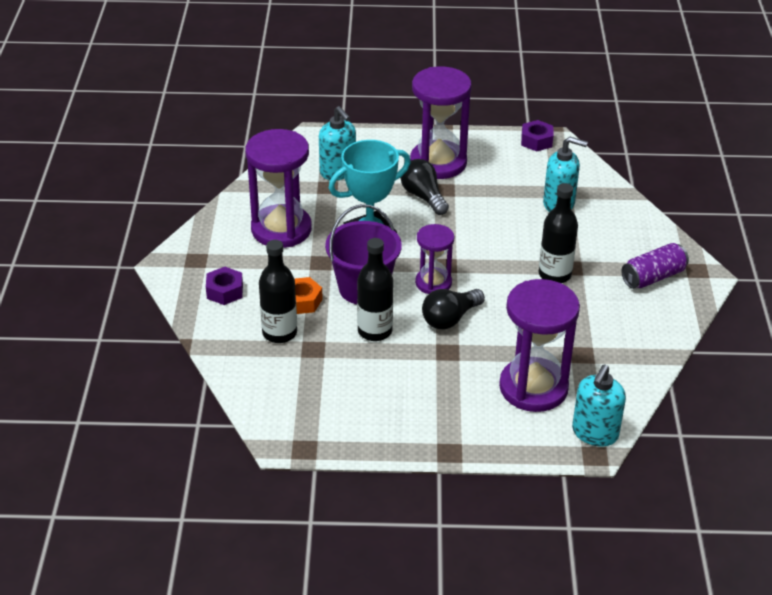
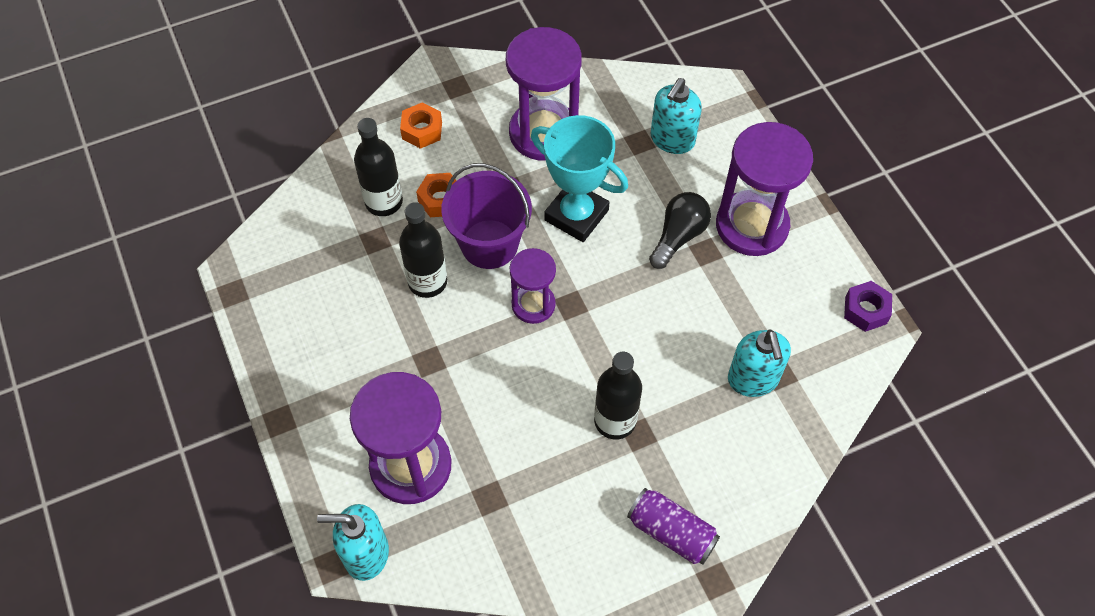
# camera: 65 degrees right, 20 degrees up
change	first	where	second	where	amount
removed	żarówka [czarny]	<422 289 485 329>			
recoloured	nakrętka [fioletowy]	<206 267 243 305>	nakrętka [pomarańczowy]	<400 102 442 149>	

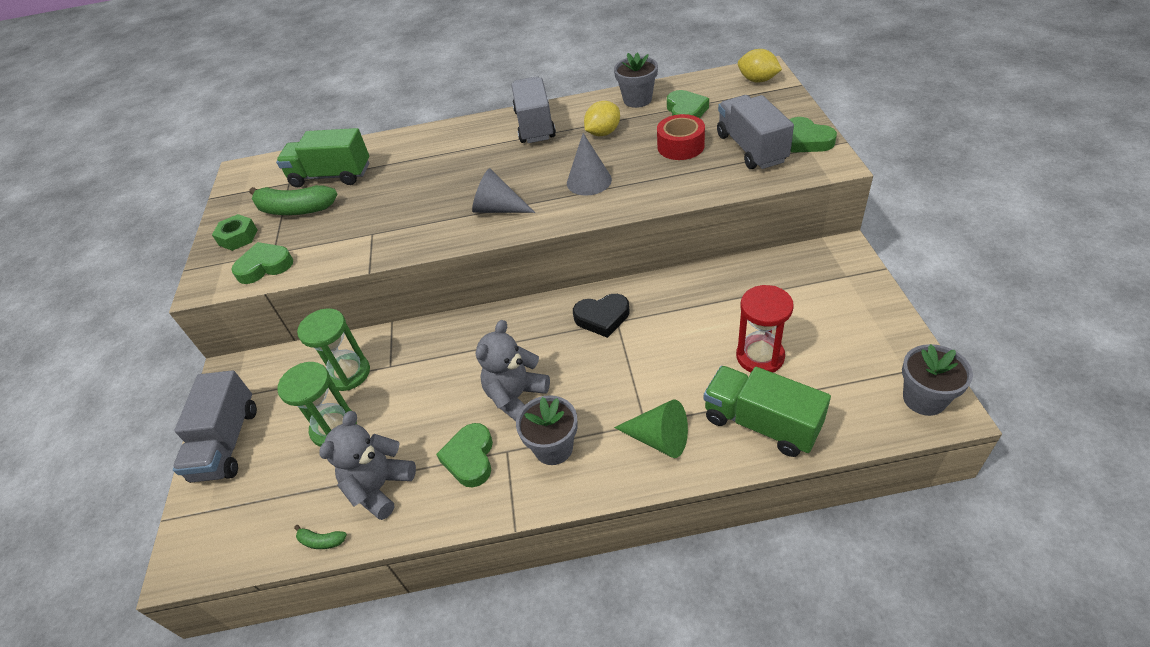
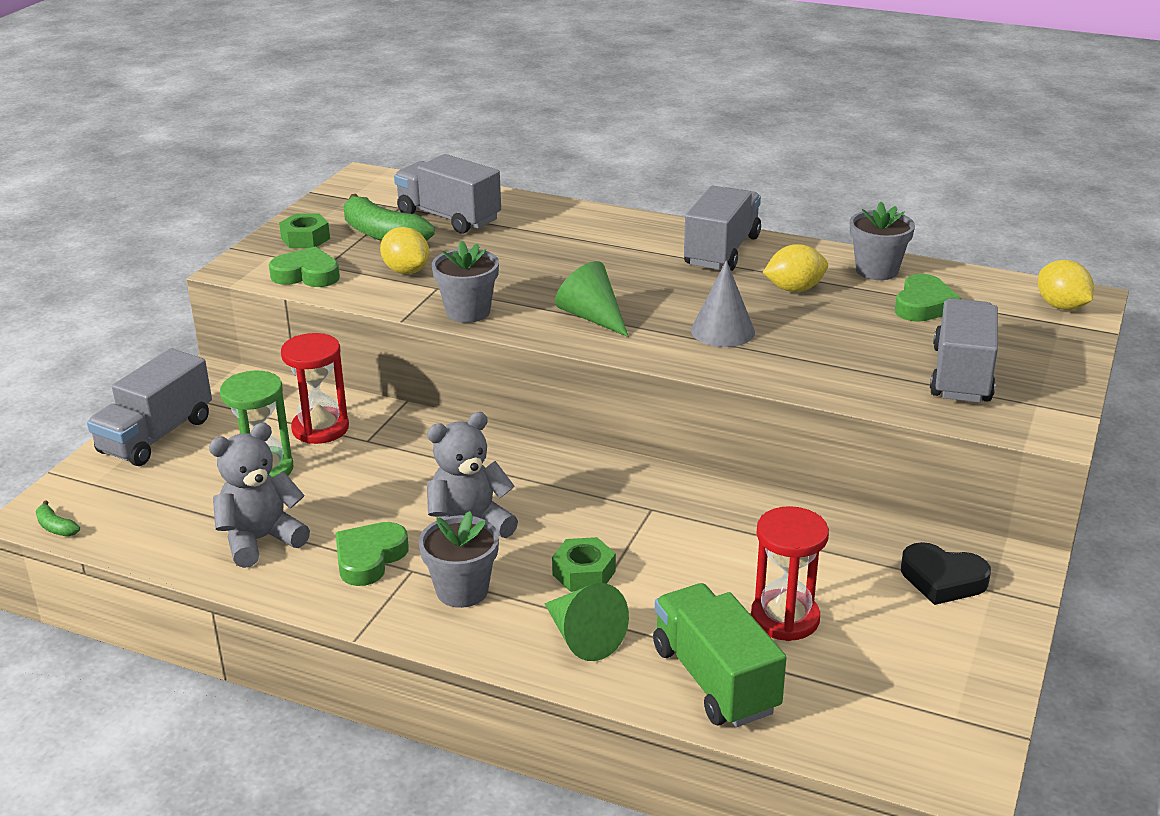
# camera: 25 degrees right, 15 degrees down
change	first	where	second	where	amount
removed	taśma klejąca [czerwony]	<657 114 705 160>			
removed	serce [zielony]	<789 117 837 153>			
added			cytryna [żółty]	<380 227 429 274>	
added			nakrętka [zielony]	<552 537 616 592>	
moved	banan [zielony]	<294 525 347 549>		<35 500 80 536>	
moved	serce [czarny]	<573 294 629 338>		<901 542 991 605>	
moved	doniczka [szary]	<902 344 973 416>		<432 241 499 323>	
recoloured	ciężarówka [zielony]	<276 128 369 187>	ciężarówka [szary]	<394 154 501 234>	
recoloured	klepsydra [zielony]	<297 308 370 391>	klepsydra [czerwony]	<281 333 349 444>	
recoloured	stożek [szary]	<472 168 535 213>	stożek [zielony]	<555 261 629 337>	

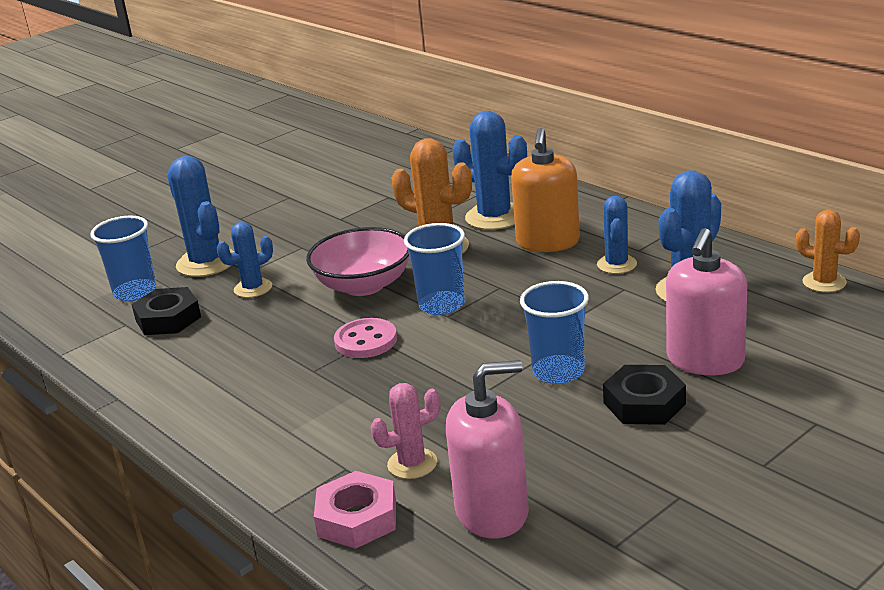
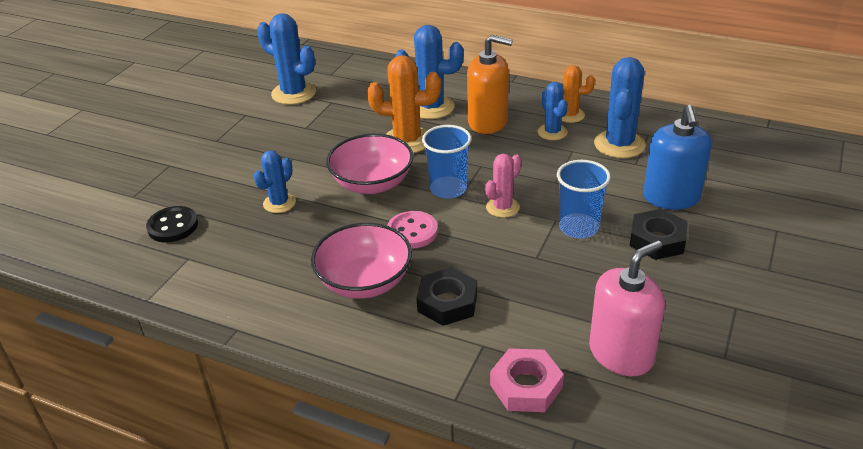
# camera: 25 degrees left, 10 degrees up
change	first	where	second	where	amount
added			miska [różowy]	<311 223 412 299>	
moved	nakrętka [czarny]	<131 287 201 335>		<416 267 477 326>	
moved	kaktus [niebieski]	<167 156 234 277>		<257 13 316 105>	
moved	kaktus [różowy]	<371 383 440 479>		<485 154 521 218>	
moved	kaktus [pomarańczowy]	<796 210 860 292>		<553 65 595 123>	
replaced	szklanka [niebieski]	<90 216 156 301>	guzik [czarny]	<146 206 198 242>	
recoloured	dozownik mydła [różowy]	<666 228 747 375>	dozownik mydła [niebieski]	<643 105 712 210>	
turned	dozownik mydła [pomarańczowy]	<511 128 580 252>		<467 35 513 134>	60 degrees counterclockwise

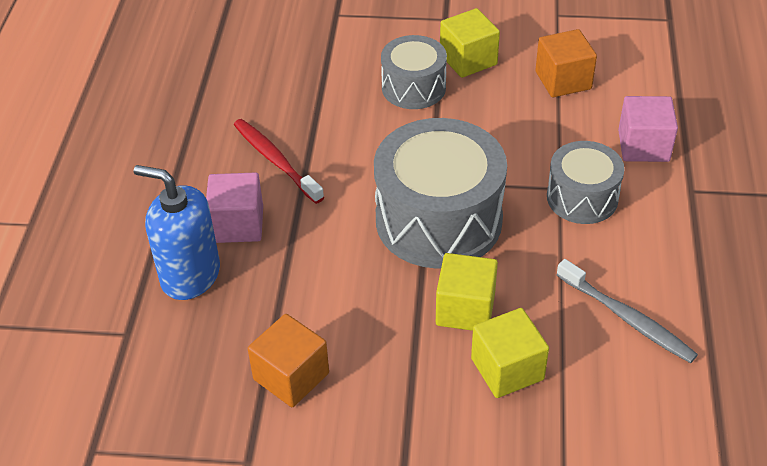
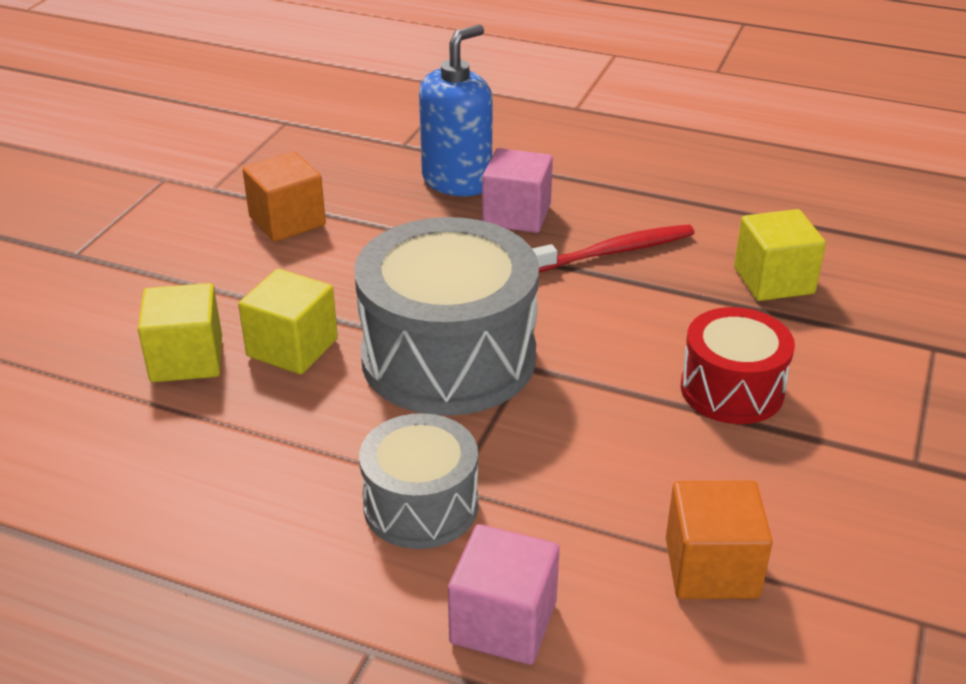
# camera: 105 degrees right, 10 degrees down
change	first	where	second	where	amount
removed	szczoteczka do zębów [szary]	<557 259 698 363>			
moved	sześcian [żółty]	<440 8 500 78>		<734 209 826 301>	
recoloured	bęben [szary]	<381 35 447 109>	bęben [czerwony]	<681 307 795 424>	

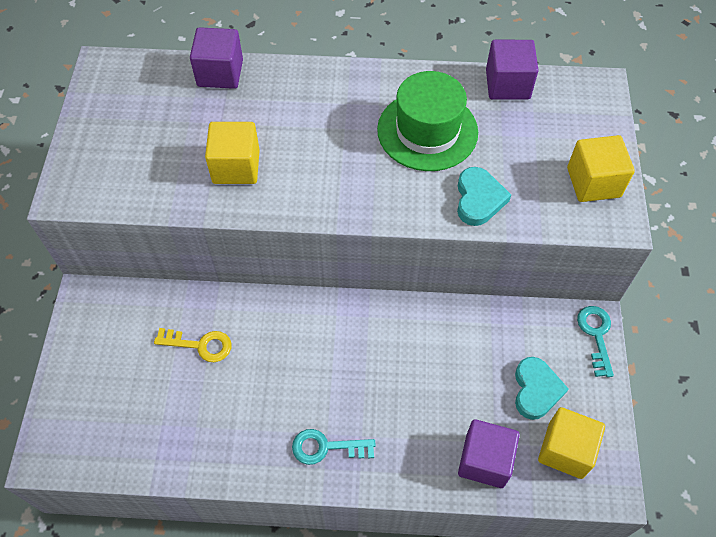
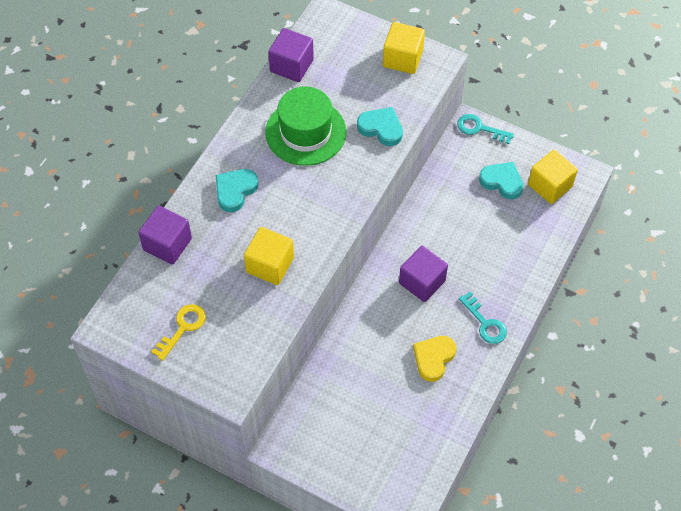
# camera: 65 degrees left, 0 degrees up
change	first	where	second	where	amount
added			serce [turkusowy]	<216 169 258 212>	
added			serce [żółty]	<413 336 456 382>	
moved	klucz [żółty]	<154 328 231 362>		<151 304 206 361>	
moved	sześcian [fioletowy]	<458 419 520 488>		<399 246 448 302>	
turned	klucz [turkusowy]	<292 429 376 465>		<459 292 507 344>	60 degrees counterclockwise

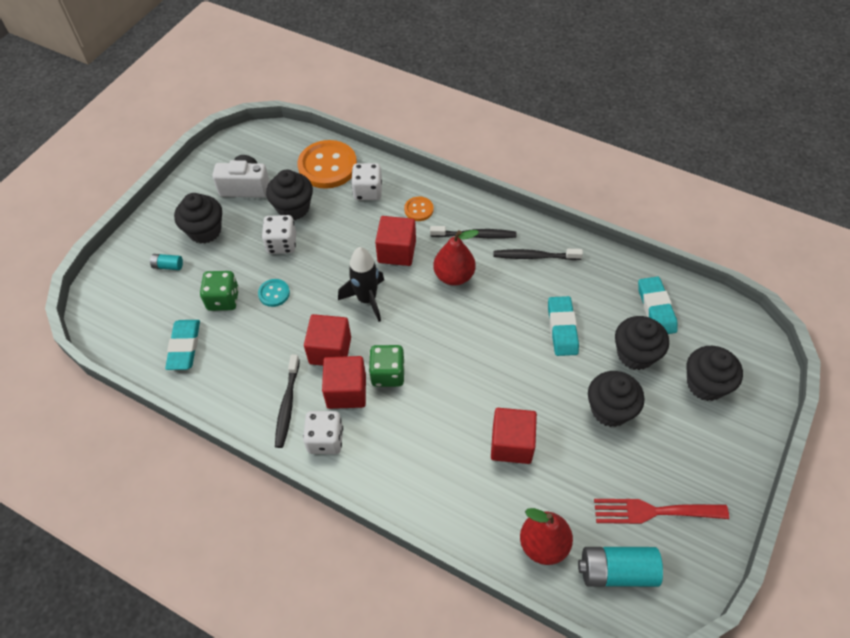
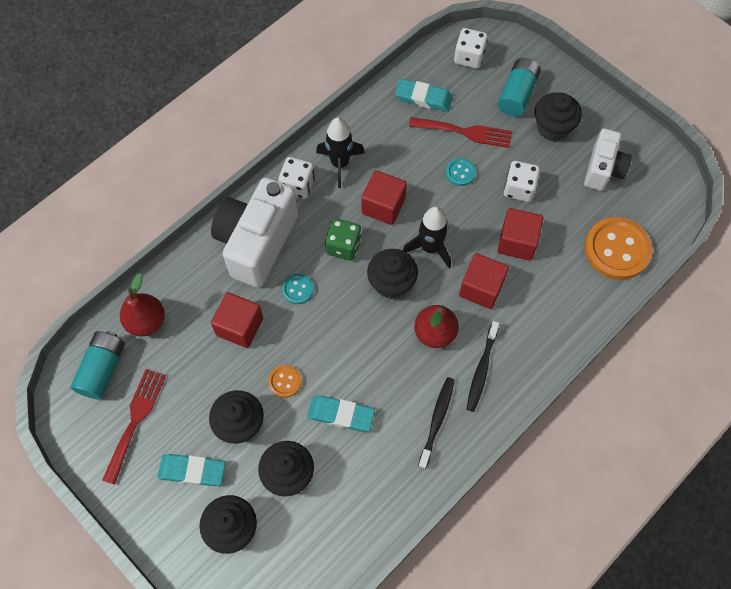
# camera: 105 degrees right, 10 degrees up
change	first	where	second	where	amount
added			aparat fotograficzny [biały]	<211 178 298 288>	
added			guzik [turkusowy]	<282 274 314 304>	
moved	muffinka [czarny]	<266 170 313 220>		<367 249 418 299>	
moved	sześcian [czerwony]	<322 356 366 409>		<497 208 543 261>	
moved	kostka do gry [biały]	<351 163 382 200>		<454 28 488 69>	
moved	guzik [pomarańczowy]	<404 197 433 221>		<268 365 302 398>	
moved	gumka do mazania [turkusowy]	<638 277 678 334>		<157 454 226 486>	
replaced	kostka do gry [zielony]	<200 271 239 311>	widelec [czerwony]	<409 117 512 148>	
replaced	szczoteczka do zębów [czarny]	<275 355 300 448>	rakieta [czarny]	<316 117 365 188>	
resized	bateria [turkusowy]	<150 254 183 270>		<498 58 541 117>	x2.00

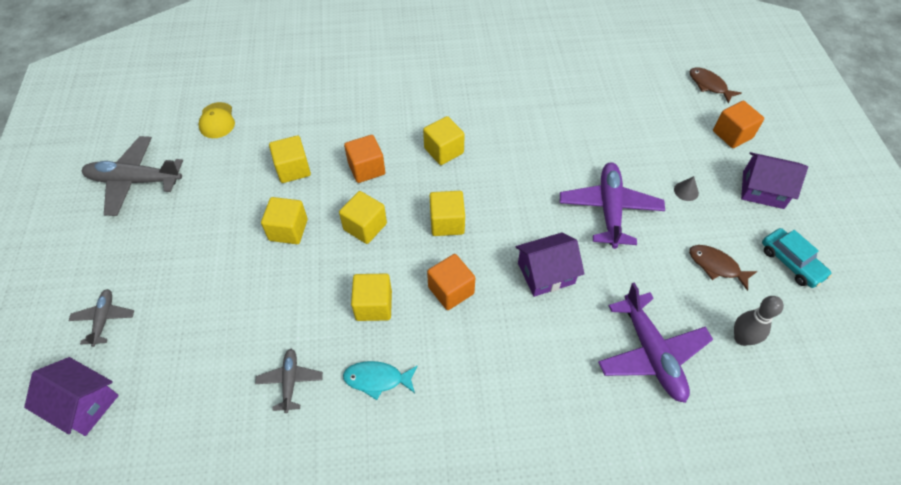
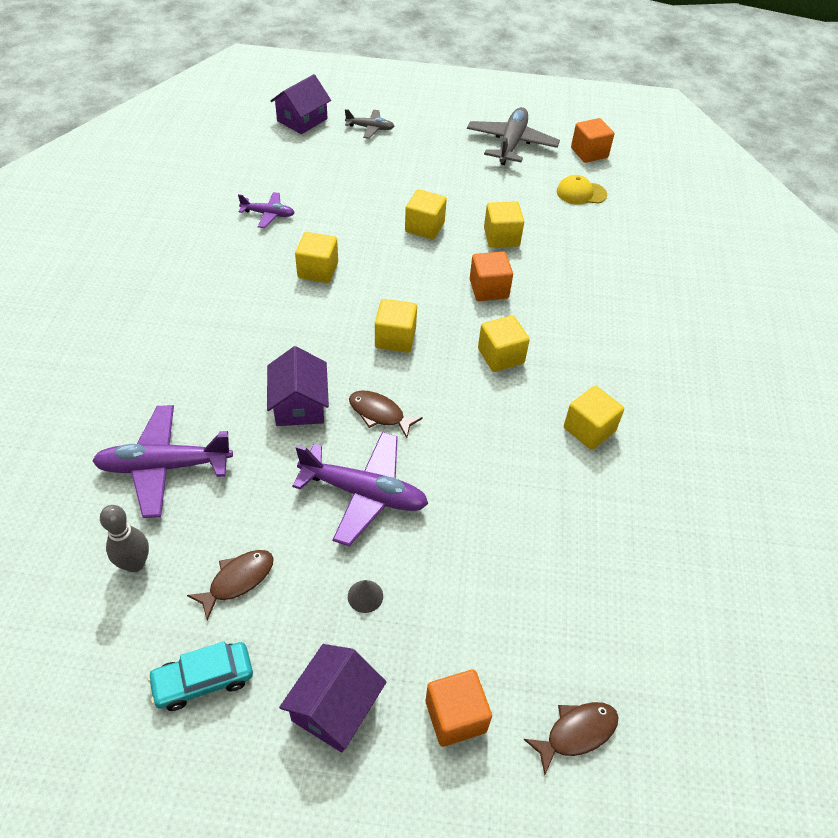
# camera: 100 degrees right, 5 degrees down
change	first	where	second	where	amount
removed	ryba [turkusowy]	<343 361 417 400>			
added			ryba [brązowy]	<349 390 423 438>	
moved	sześcian [żółty]	<339 191 387 244>		<564 386 624 450>	
moved	sześcian [pomarańczowy]	<427 254 475 310>		<571 118 614 163>	
recoloured	samolot [szary]	<255 349 323 413>	samolot [fioletowy]	<238 192 295 228>	

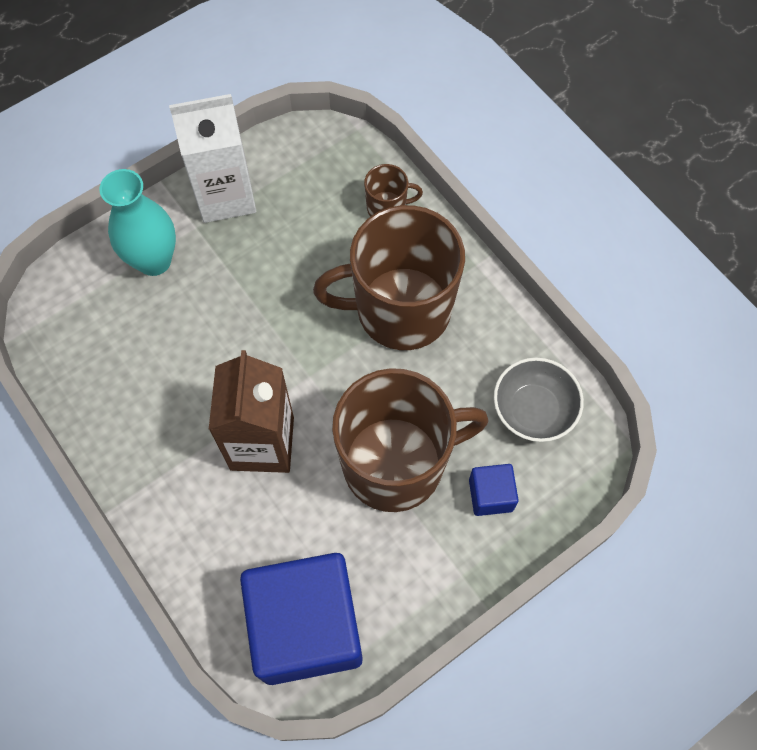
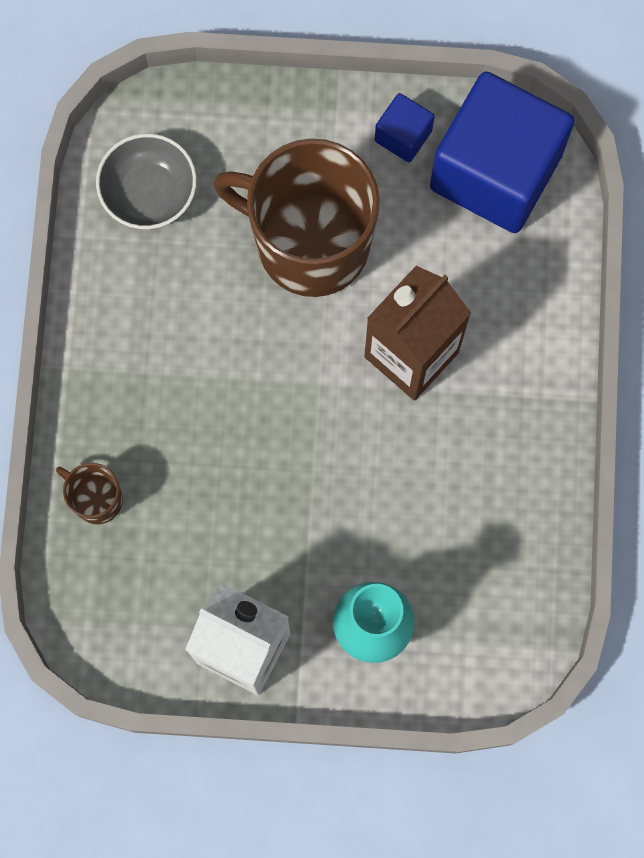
# camera: 140 degrees left, 10 degrees up
change	first	where	second	where	amount
removed	kubek [brązowy]	<313 205 465 350>			
moved	sześcian [niebieski]	<469 464 518 516>		<375 93 435 162>	

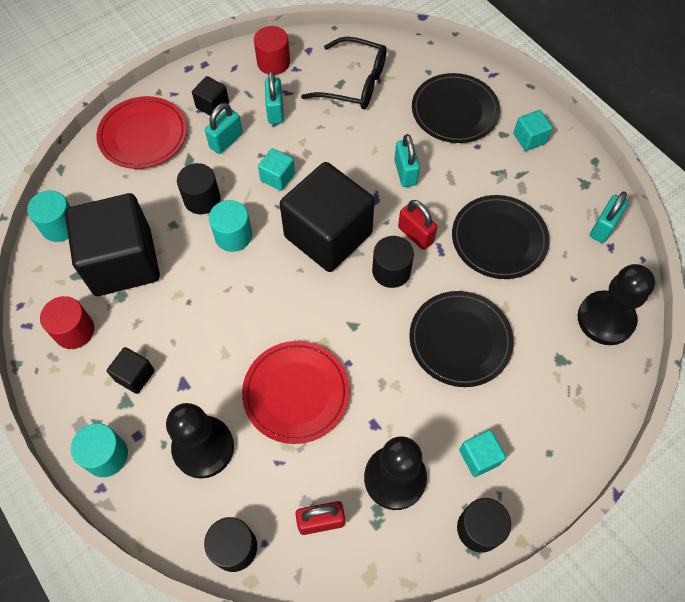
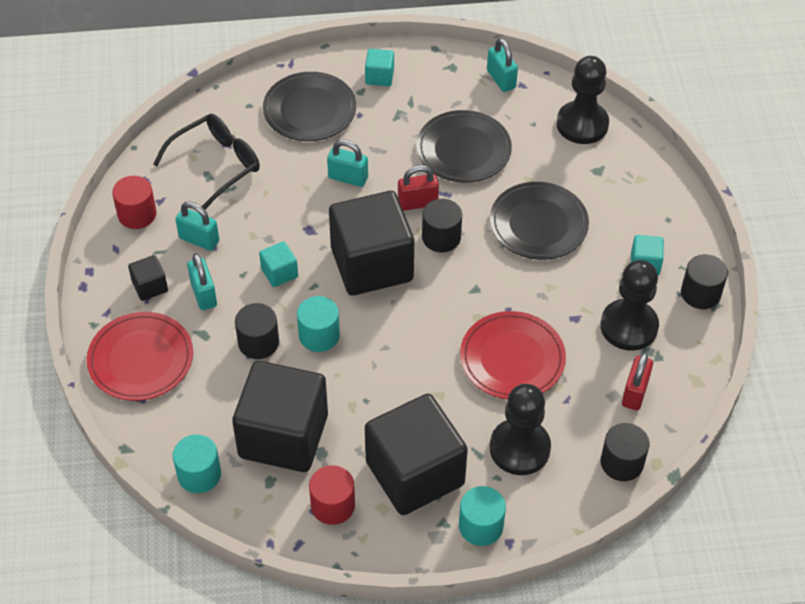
# camera: 60 degrees left, 10 degrees down
change	first	where	second	where	amount
resized	sześcian [czarny]	<107 347 155 394>		<365 394 468 515>	x2.39

